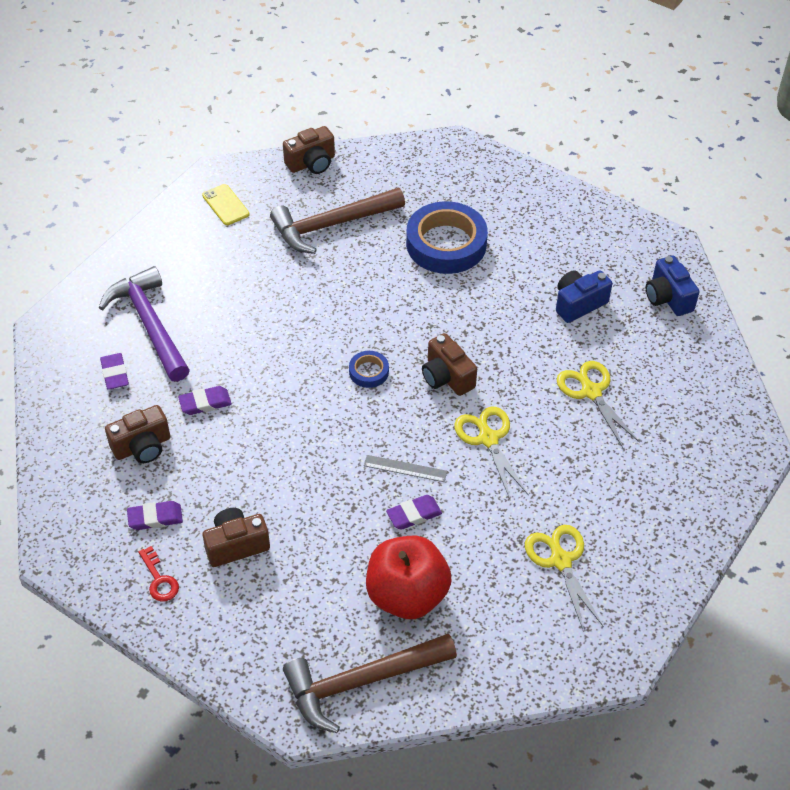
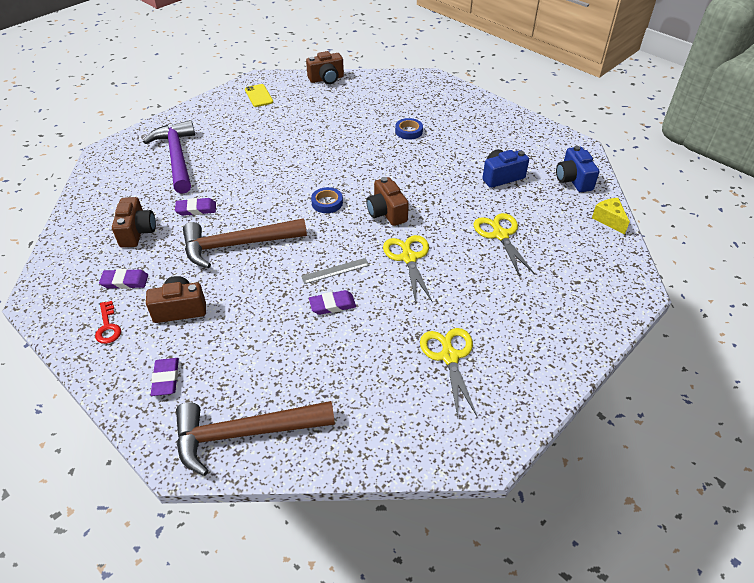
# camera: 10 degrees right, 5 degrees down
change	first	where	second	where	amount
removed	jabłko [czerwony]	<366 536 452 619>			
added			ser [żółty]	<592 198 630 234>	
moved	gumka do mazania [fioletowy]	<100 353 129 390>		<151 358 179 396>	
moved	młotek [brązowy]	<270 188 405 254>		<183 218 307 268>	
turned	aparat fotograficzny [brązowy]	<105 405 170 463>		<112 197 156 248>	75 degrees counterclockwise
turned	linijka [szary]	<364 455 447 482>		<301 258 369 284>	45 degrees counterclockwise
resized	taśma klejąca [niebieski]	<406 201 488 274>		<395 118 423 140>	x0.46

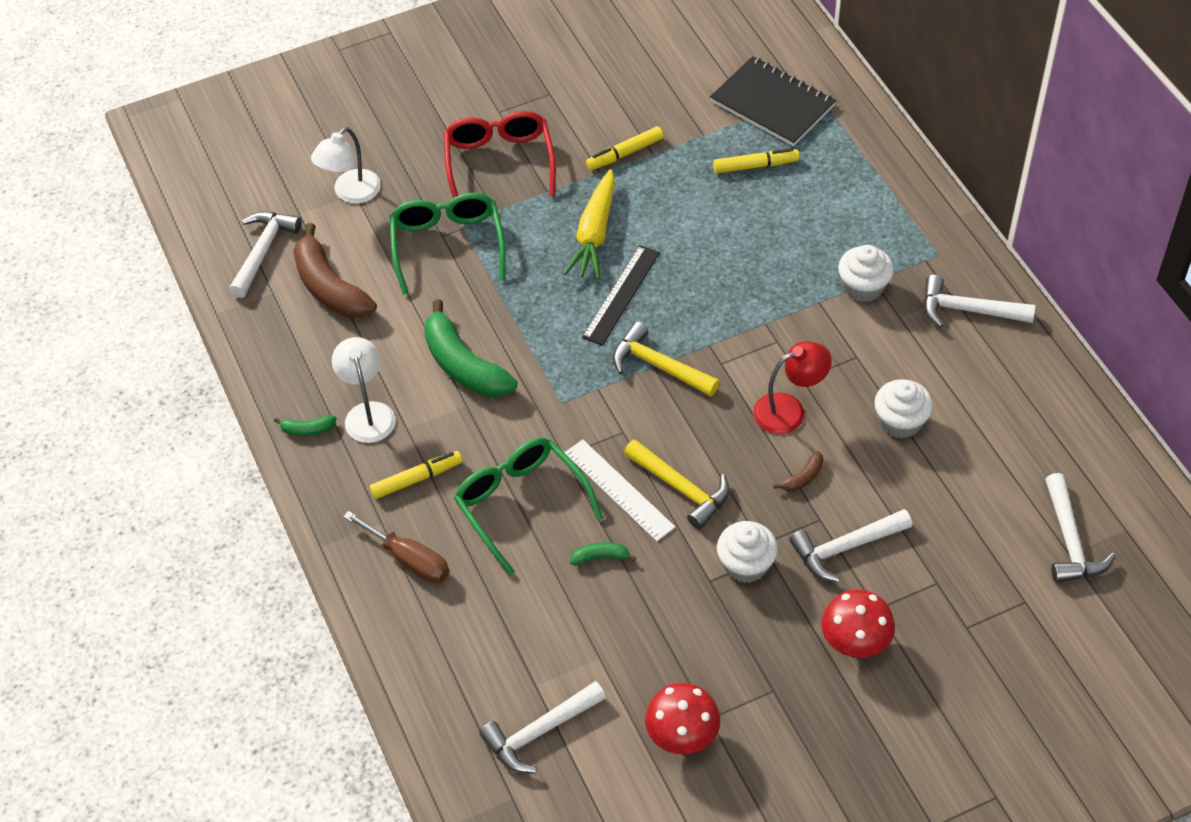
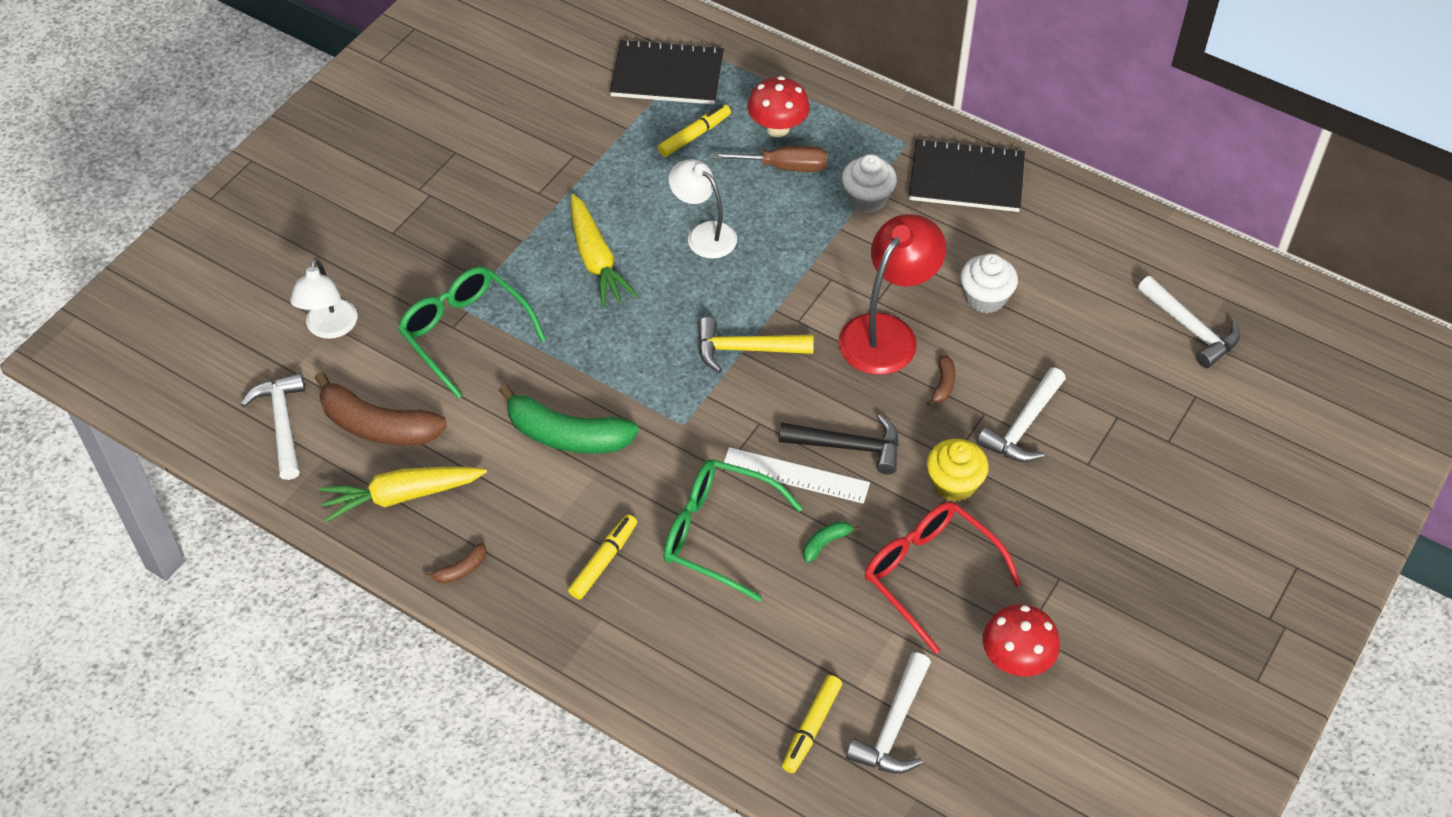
# camera: 35 degrees left, 0 degrees up
change	first	where	second	where	amount
removed	linijka [czarny]	<582 245 660 346>			
added			marchewka [żółty]	<319 467 487 523>	
moved	lampka [biały]	<332 337 395 443>		<669 159 737 259>	
moved	śrubokręt [brązowy]	<343 511 449 583>		<713 146 827 172>	
moved	okulary [czerwony]	<444 111 556 198>		<865 502 1021 654>	
moved	flamaster [żółty]	<586 126 664 170>		<782 675 842 773>	
moved	grzyb [czerwony]	<821 589 895 658>		<748 76 810 137>	
replaced	młotek [biały]	<923 275 1035 328>	zeszyt [czarny]	<909 138 1025 212>	
recoloured	banan [zielony]	<274 415 336 436>	banan [brązowy]	<424 542 487 584>	
recoloured	młotek [żółty]	<624 439 729 529>	młotek [czarny]	<779 414 899 475>	
recoloured	muffinka [biały]	<717 521 778 583>	muffinka [żółty]	<927 439 989 502>	
resized	lampka [czerwony]	<753 341 832 434>		<838 214 946 375>	x1.51

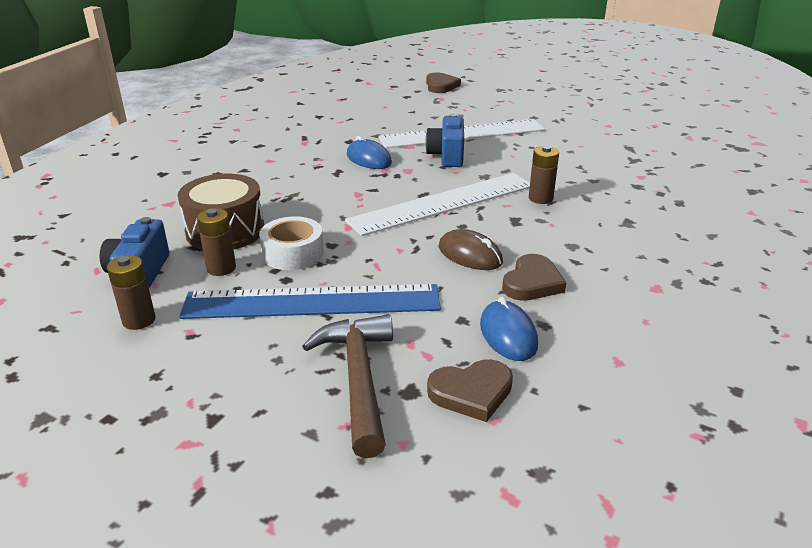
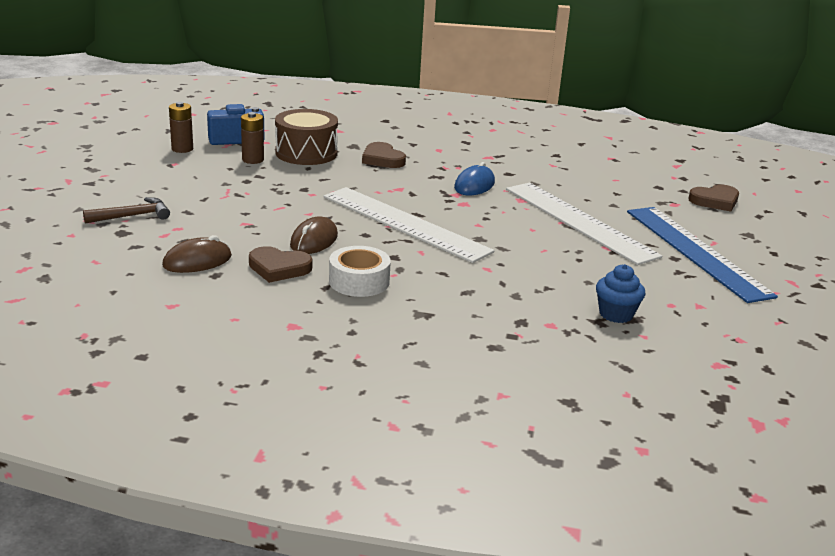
# camera: 70 degrees right, 5 degrees down
change	first	where	second	where	amount
removed	aparat fotograficzny [niebieski]	<425 114 464 167>			
removed	bateria [brązowy]	<529 145 559 204>			
added			muffinka [niebieski]	<596 264 645 323>	
moved	linijka [niebieski]	<179 284 441 319>		<627 207 778 303>	
moved	taśma klejąca [biały]	<259 216 324 270>		<329 246 391 297>	
moved	serce [brązowy]	<427 359 513 422>		<362 142 406 168>	
recoloured	myszka [niebieski]	<480 297 538 361>	myszka [brązowy]	<162 235 232 273>	
resized	młotek [brązowy]	<302 314 393 458>		<83 197 170 223>	x0.64

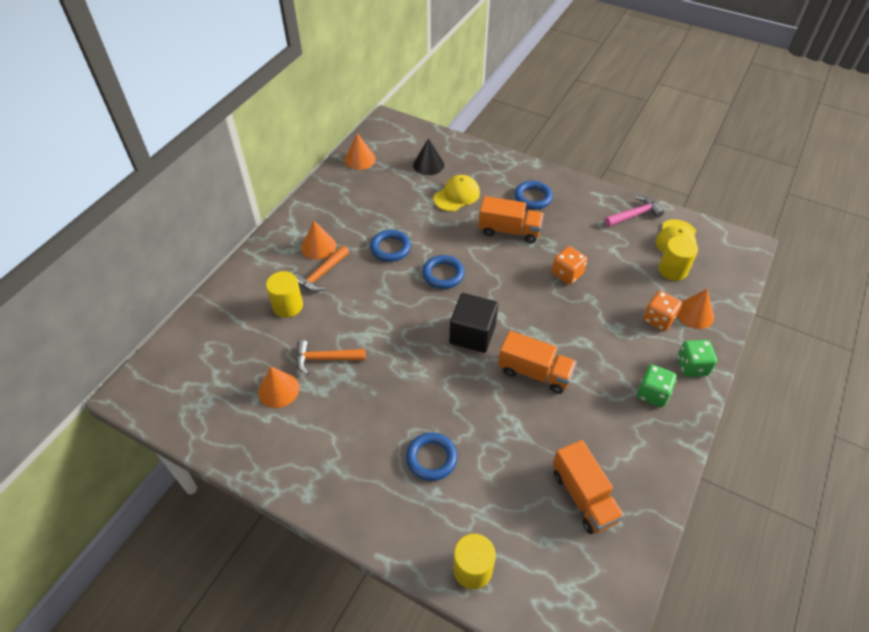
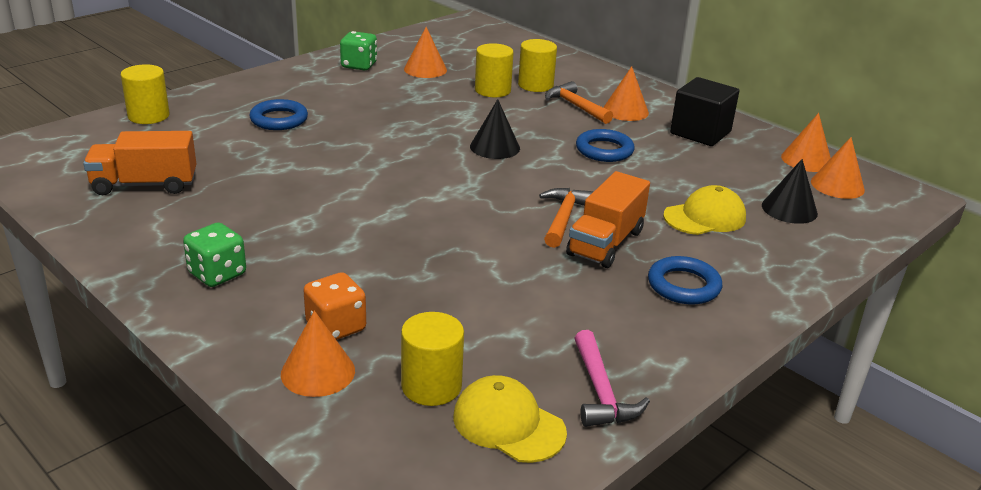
# camera: 105 degrees right, 20 degrees down
change	first	where	second	where	amount
removed	pierścień [niebieski]	<422 255 465 289>			
removed	ciężarówka [pomarańczowy]	<498 331 577 394>			
removed	kostka do gry [pomarańczowy]	<552 246 587 285>			
added			stożek [czarny]	<470 99 520 159>	
added			walec [żółty]	<475 43 514 97>	
added			stożek [pomarańczowy]	<811 137 865 199>	
moved	młotek [pomarańczowy]	<296 340 366 375>		<539 188 594 248>	
moved	sześcian [czarny]	<449 293 498 353>		<670 77 739 146>	
moved	kostka do gry [zielony]	<677 340 717 377>		<340 31 377 70>	
turned	czapka [żółty]	<433 175 480 211>		<663 185 746 235>	90 degrees counterclockwise

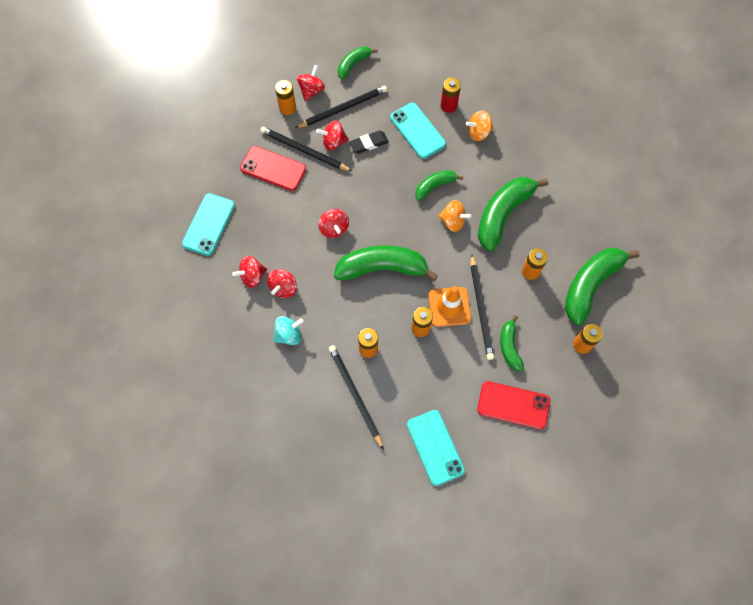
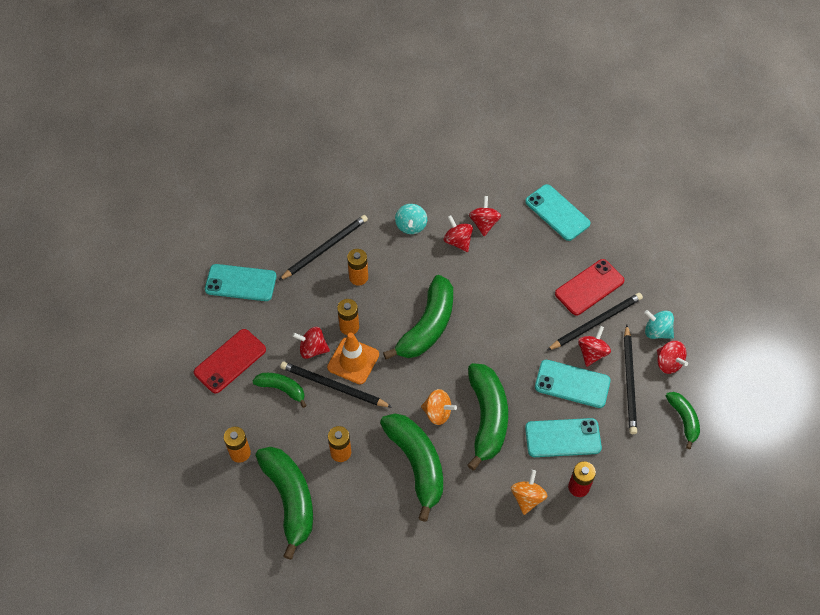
# camera: 120 degrees right, 10 degrees down
change	first	where	second	where	amount
moved	bączek [czerwony]	<319 209 349 238>		<292 327 330 359>	
replaced	bateria [pomarańczowy]	<275 80 296 115>	bączek [turkusowy]	<644 310 674 339>	
replaced	gumka do mazania [czarny]	<349 130 389 154>	telefon [turkusowy]	<535 360 610 408>	
turned	ołówek [czarny]	<329 345 384 450>		<278 215 368 281>	45 degrees counterclockwise
turned	bączek [pomarańczowy]	<439 200 472 232>		<421 389 457 425>	120 degrees counterclockwise
resized	banan [zielony]	<415 170 463 201>		<467 363 508 471>	x1.84

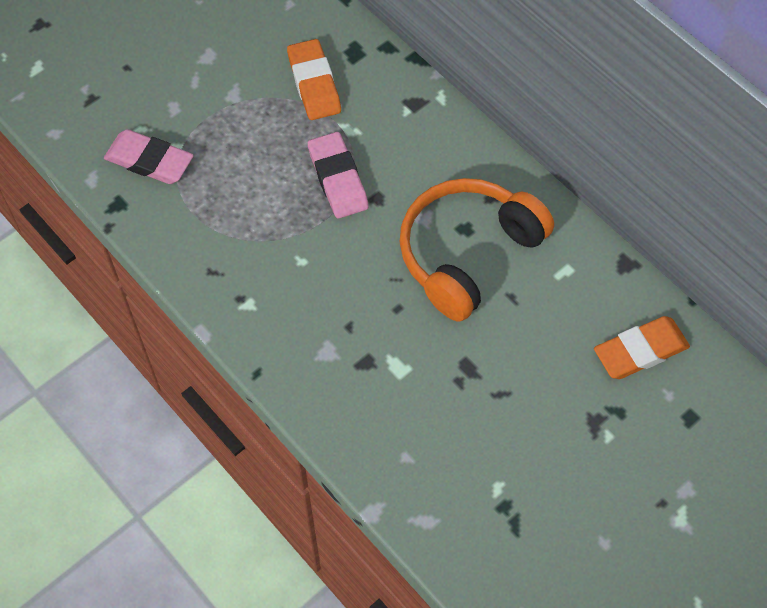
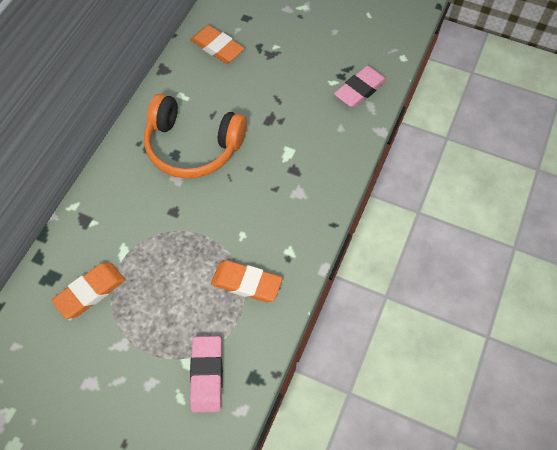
# camera: 115 degrees left, 0 degrees up
change	first	where	second	where	amount
added			gumka do mazania [pomarańczowy]	<211 260 282 302>	
moved	gumka do mazania [różowy]	<308 132 369 218>		<334 66 387 108>	

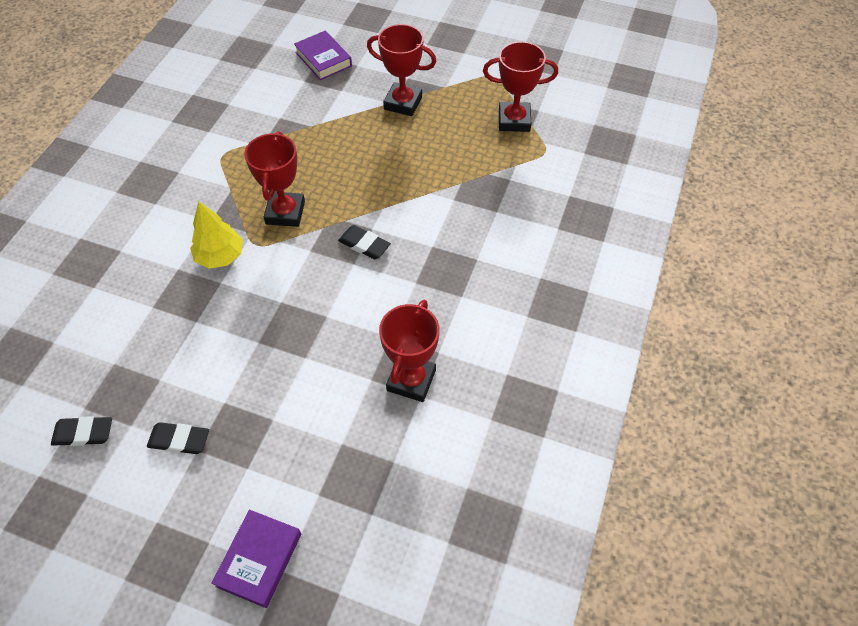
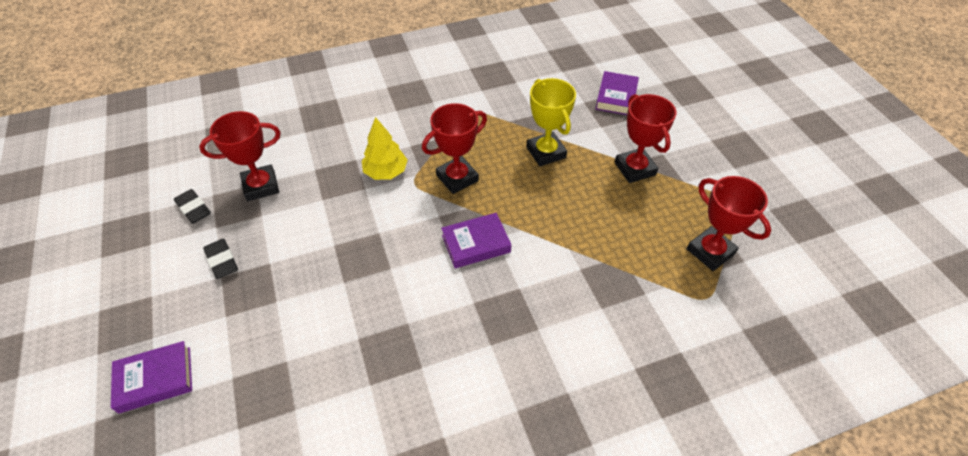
# camera: 50 degrees right, 5 degrees down
change	first	where	second	where	amount
added			puchar [żółty]	<526 78 576 166>	
moved	puchar [czerwony]	<379 300 439 402>		<199 111 281 201>	
replaced	gumka do mazania [czarny]	<338 225 391 259>	książka [fioletowy]	<441 213 511 268>	

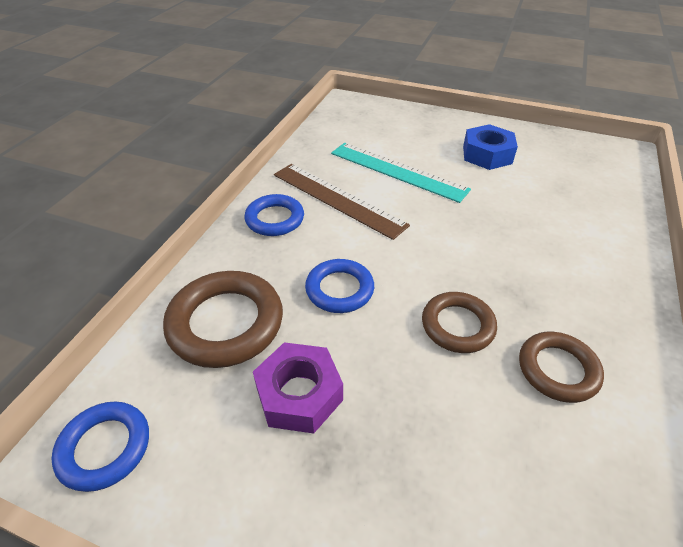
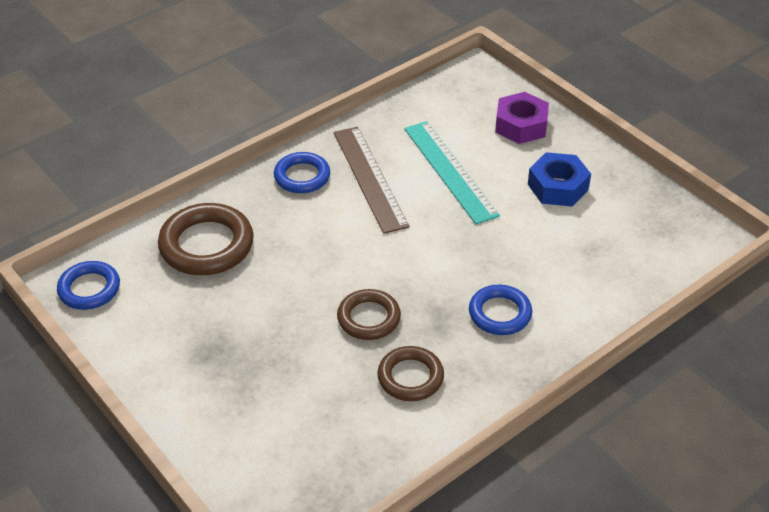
# camera: 30 degrees right, 0 degrees up
change	first	where	second	where	amount
moved	nakrętka [fioletowy]	<253 342 343 434>		<495 92 549 144>	
moved	pierścień [niebieski]	<305 259 374 313>		<469 285 532 335>	

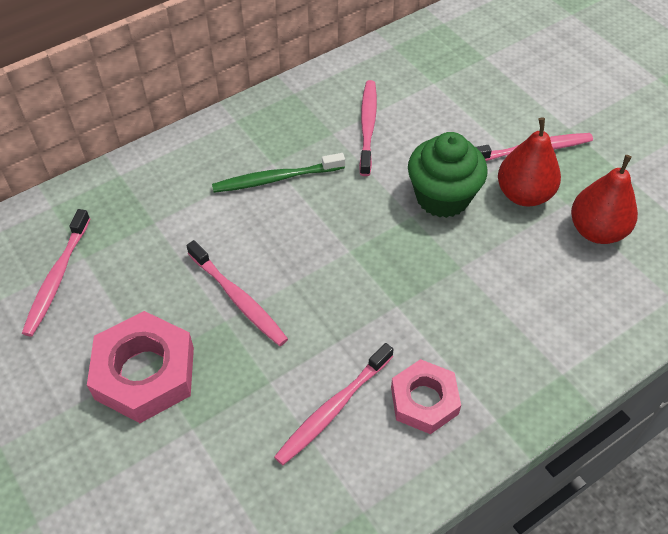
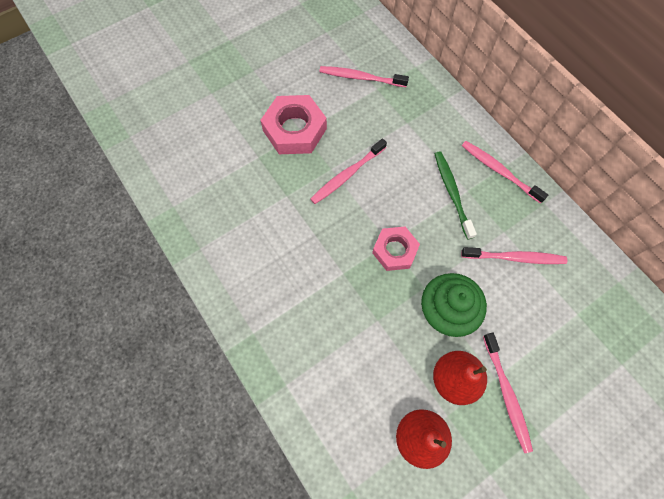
# camera: 90 degrees right, 15 degrees up
change	first	where	second	where	amount
moved	szczoteczka do zębów [różowy]	<274 343 393 465>		<462 141 548 204>	
moved	nakrętka [różowy]	<391 359 461 434>		<372 227 420 271>	

